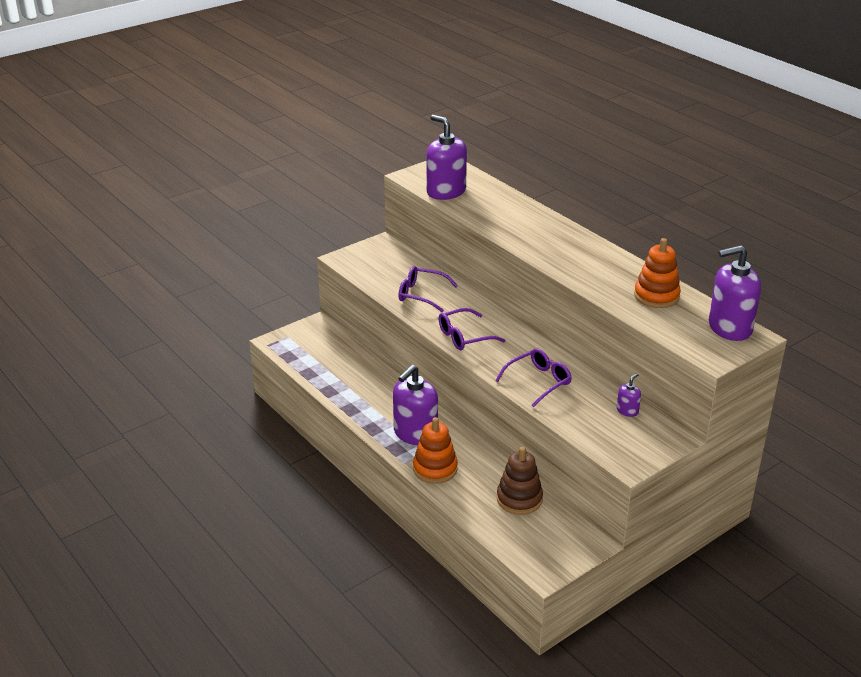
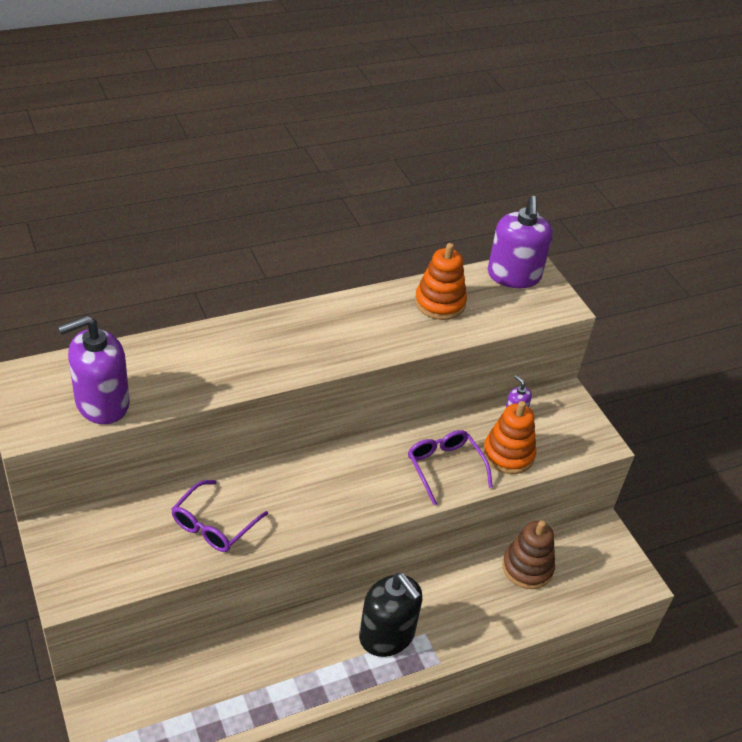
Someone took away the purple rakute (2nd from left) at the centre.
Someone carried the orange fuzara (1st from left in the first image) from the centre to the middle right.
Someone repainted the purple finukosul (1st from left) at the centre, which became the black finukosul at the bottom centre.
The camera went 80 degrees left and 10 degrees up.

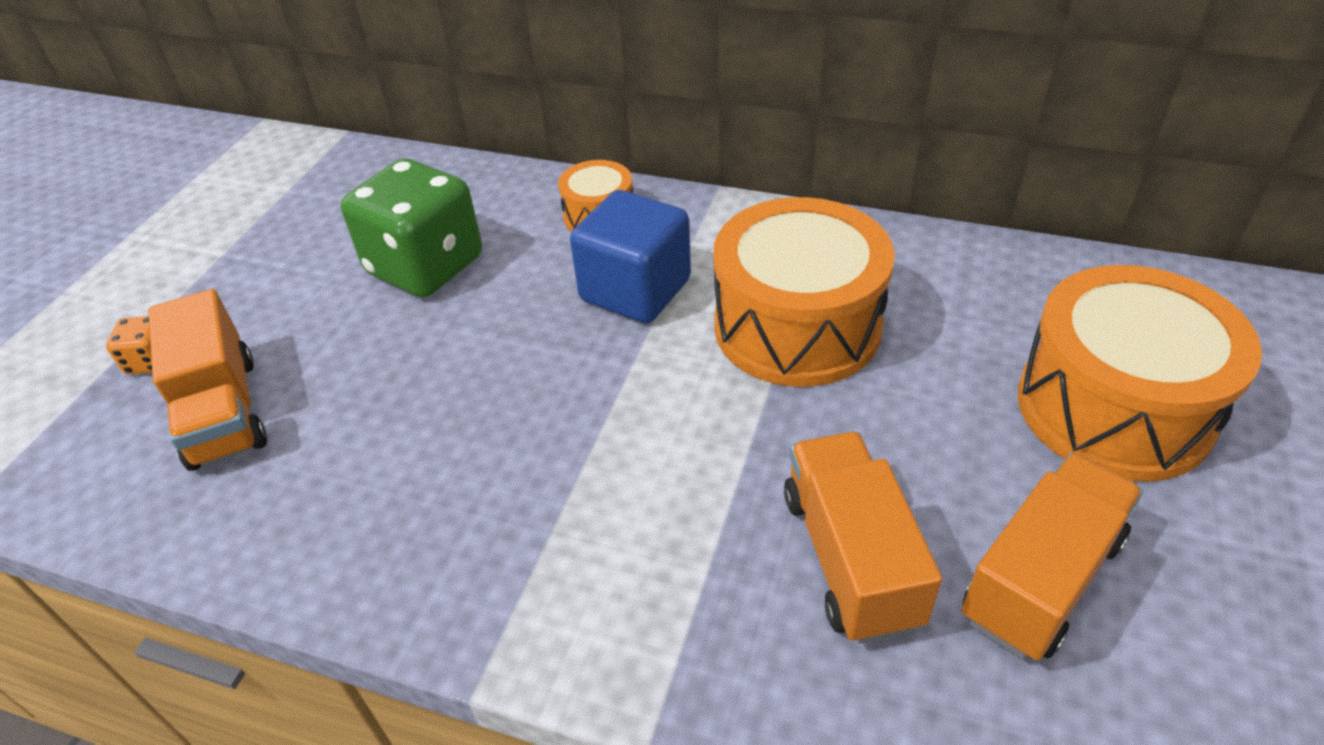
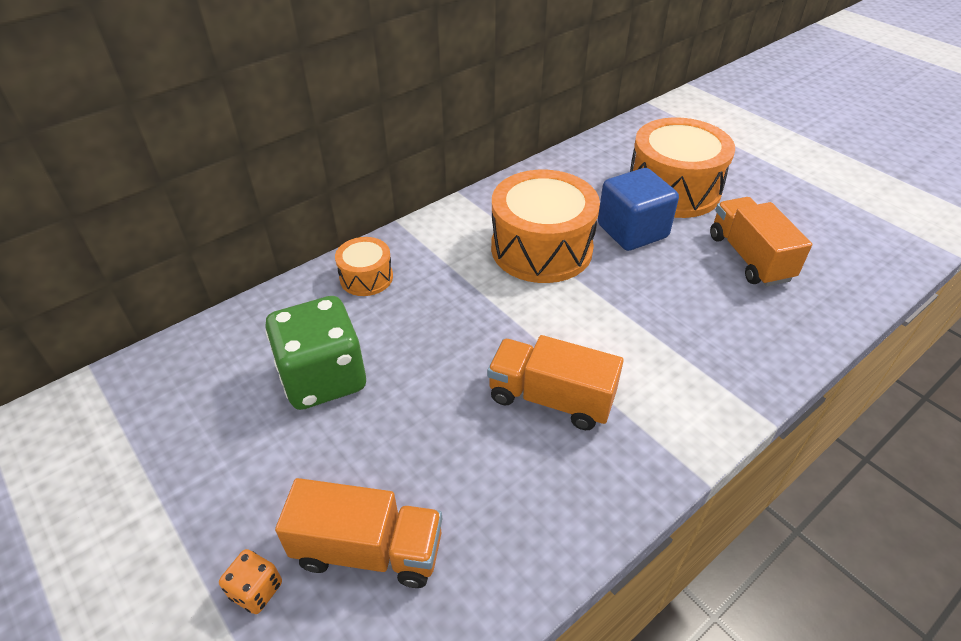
Someone carried the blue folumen from the centre to the top centre.
Someone carried the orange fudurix (2nd from left) from the bottom centre to the centre.
The camera went 60 degrees left and 0 degrees up.

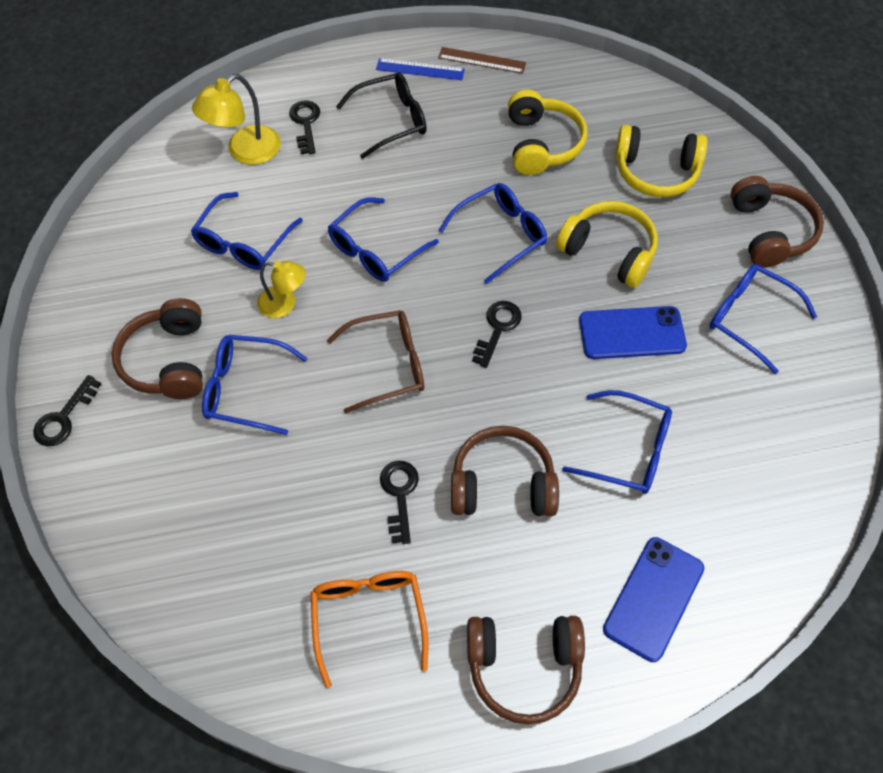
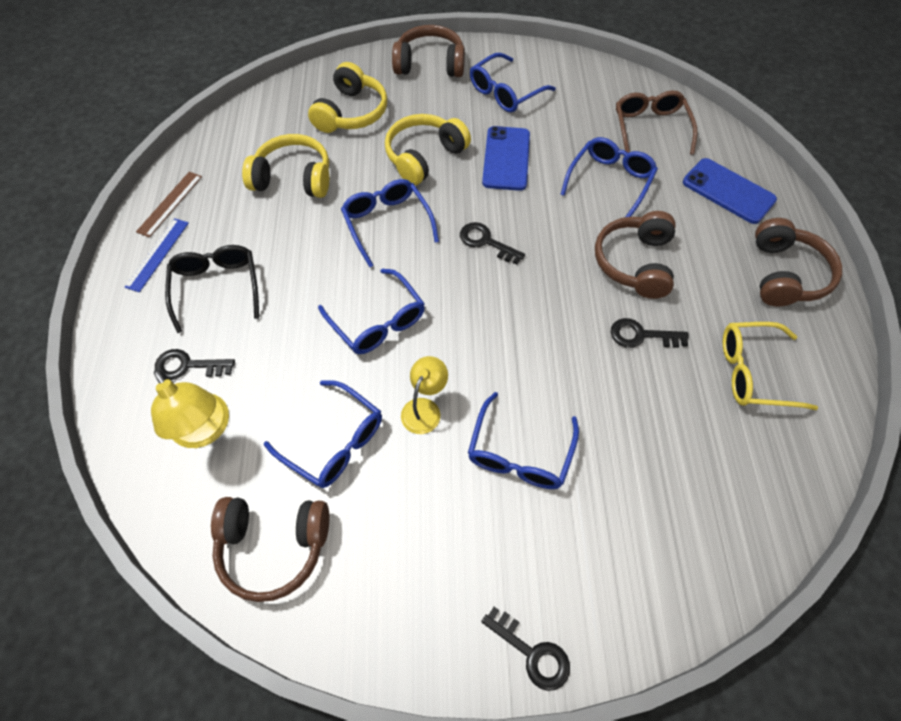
Someone carried the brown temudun (1st from left) from the middle left to the bottom left.
Someone carried the brown rakute from the centre to the top right.
Someone repainted the orange rakute at the bottom centre, which became the yellow rakute at the middle right.
The camera went 80 degrees left and 0 degrees up.

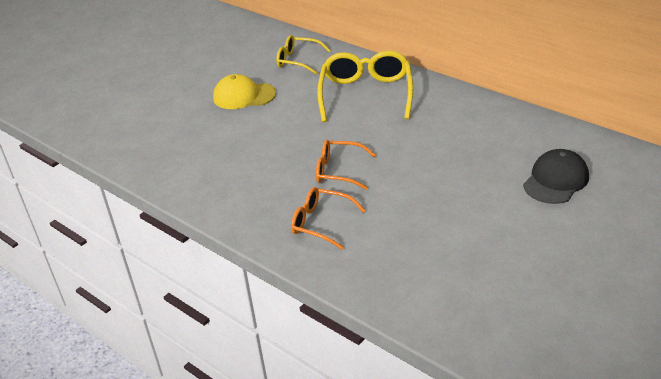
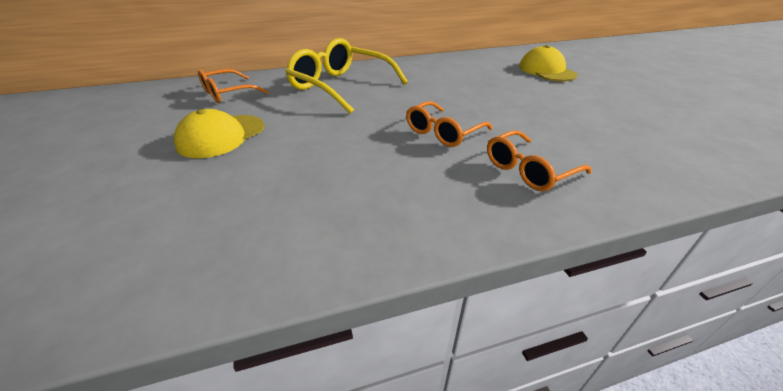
Someone repainted the yellow rakute (1st from left) at the top centre, which became the orange rakute (1st from left) at the top left.
Someone repainted the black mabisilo at the middle right, which became the yellow mabisilo (2nd from left) at the top right.
The camera went 60 degrees left and 0 degrees up.

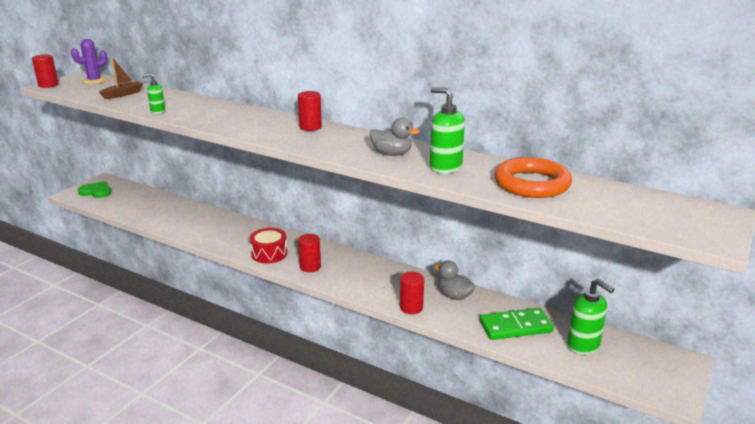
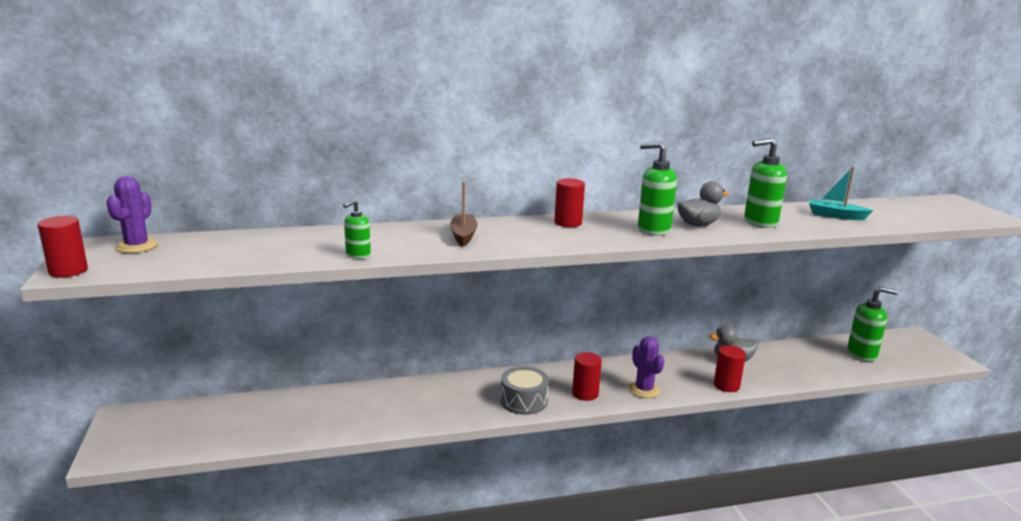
Someone took away the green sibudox at the middle left.
Someone took away the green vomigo at the bottom right.
Someone put down the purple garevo (2nd from left) at the bottom centre.
Someone put down the green finukosul (2nd from left) at the centre.
Someone carried the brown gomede from the top left to the centre.
Someone swapped the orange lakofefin at the middle right for the turquoise gomede at the middle right.
Someone repainted the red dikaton at the centre, which became the grey dikaton at the bottom centre.
The camera went 45 degrees left and 5 degrees down.

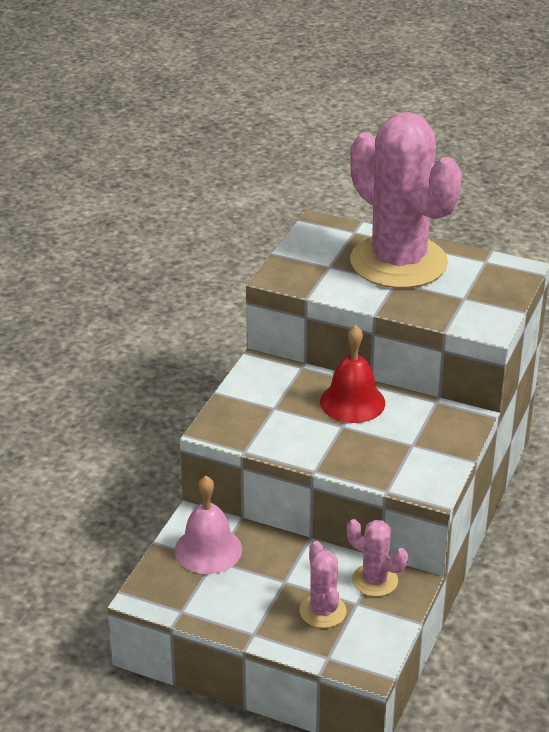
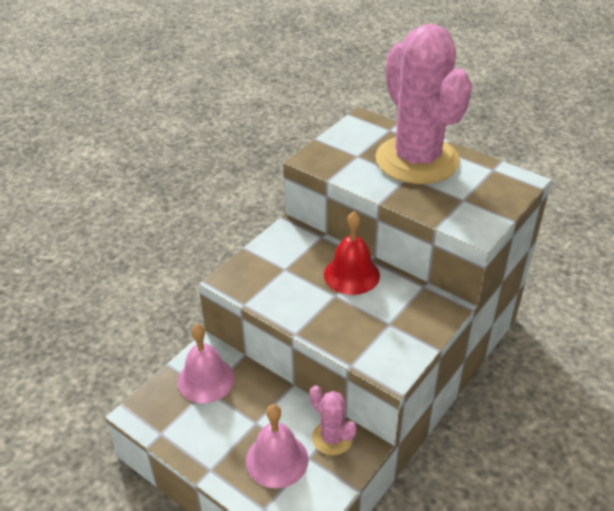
Someone swapped the pink garevo (1st from left) at the bottom centre for the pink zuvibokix (2nd from left) at the bottom centre.
The camera went 15 degrees right and 5 degrees up.

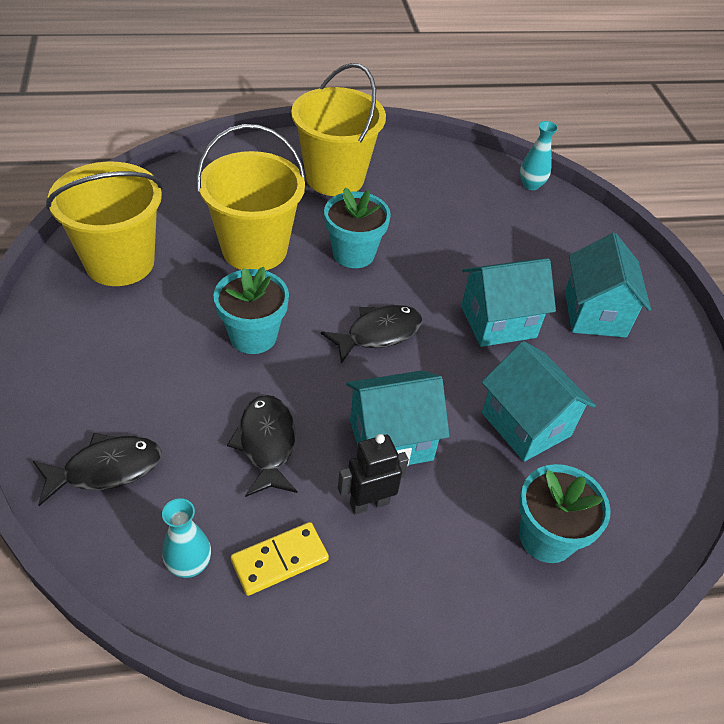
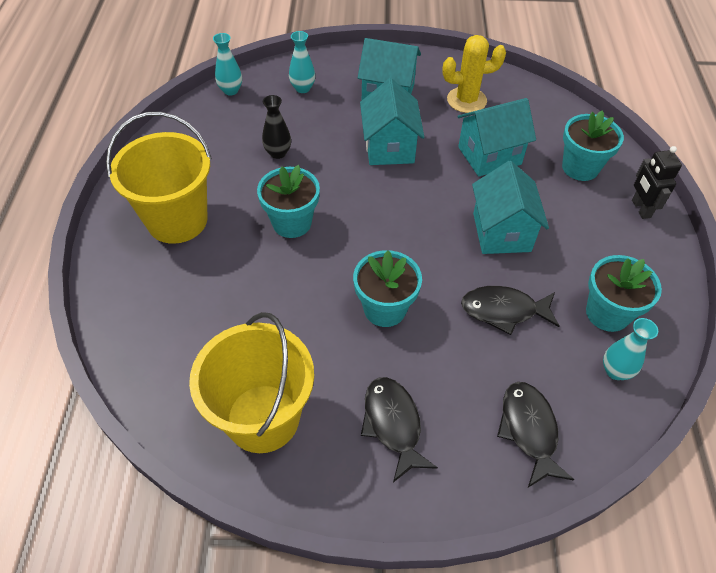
Someone took away the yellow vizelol (2nd from left) at the top centre.
Someone put down the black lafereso at the top centre.
Someone put down the turquoise lafereso (2nd from left) at the top centre.
Someone put down the yellow garevo at the top centre.
Someone carried the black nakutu (3rd from left in the first image) from the centre to the bottom centre.
Someone carried the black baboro from the centre to the top right.
Someone swapped the yellow vomigo at the bottom centre for the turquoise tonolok (4th from left) at the middle right.
The camera went 75 degrees left and 5 degrees up.

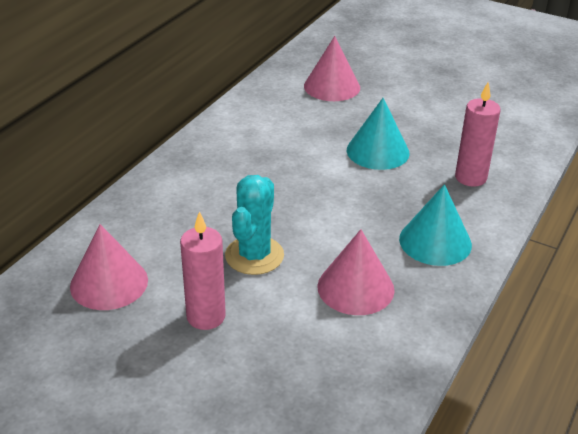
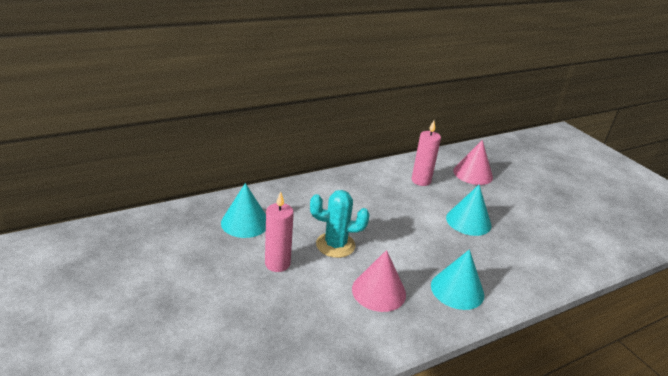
Someone carried the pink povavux (2nd from left) from the top right to the centre.
Someone repainted the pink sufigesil (1st from left) at the middle left, which became the turquoise sufigesil (1st from left) at the centre.
Someone rotated the turquoise garevo at the centre by 45 degrees clockwise.
The camera went 30 degrees right and 5 degrees down.

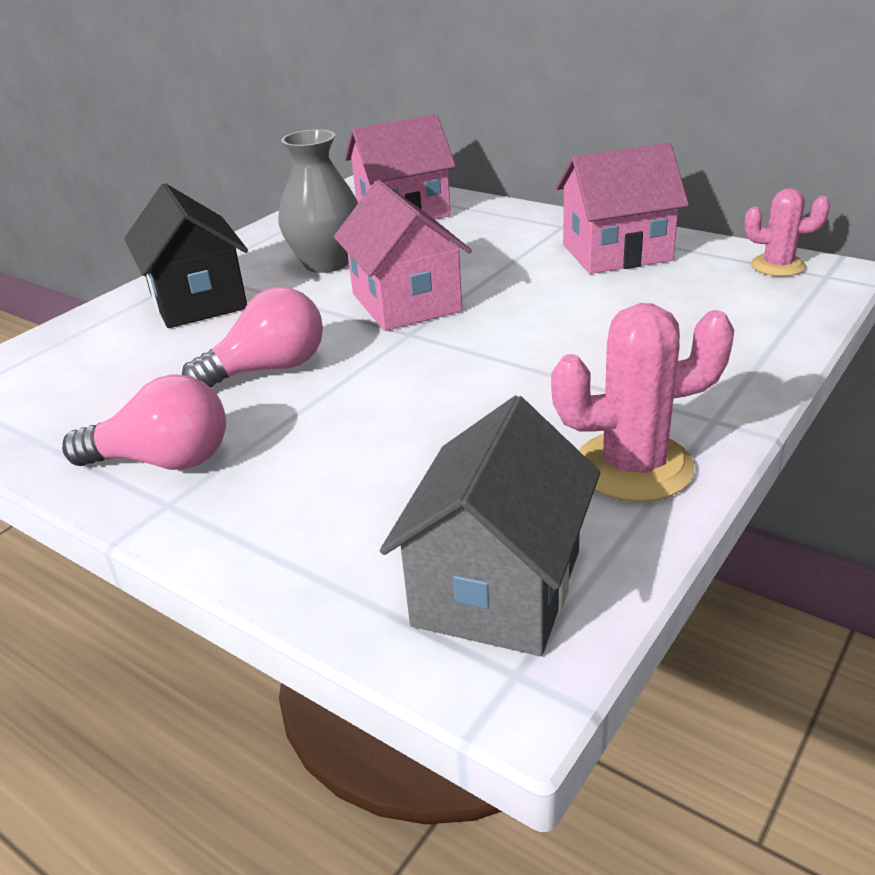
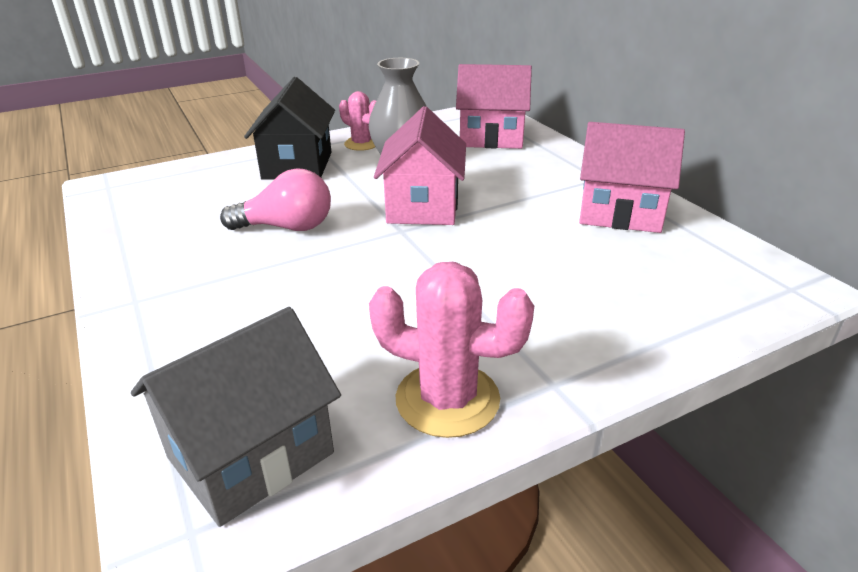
Someone took away the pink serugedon (1st from left) at the middle left.
Someone carried the pink garevo (2nd from left in the first image) from the top right to the top centre.
The camera went 25 degrees right and 0 degrees up.

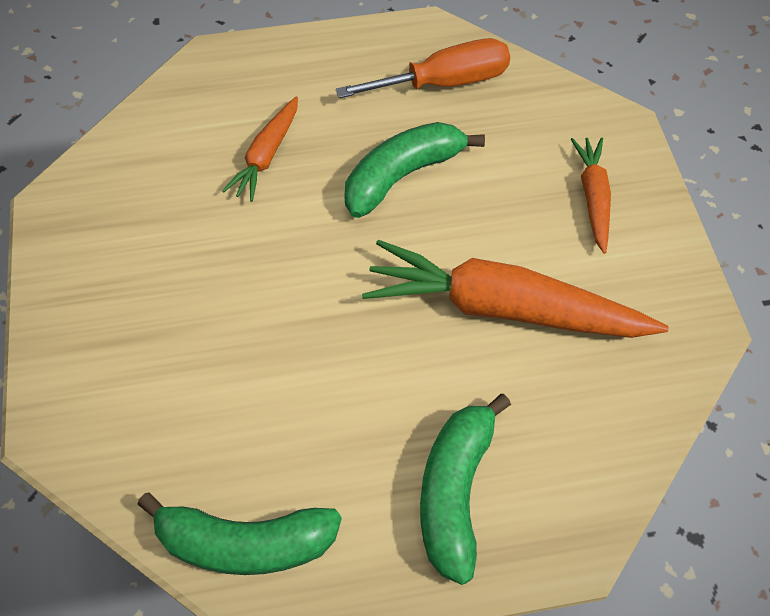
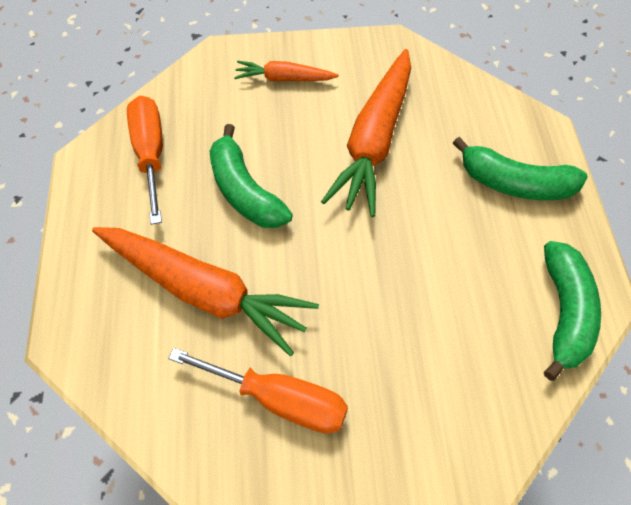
Someone put down the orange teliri (2nd from left) at the bottom centre.
Someone scaled the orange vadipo (1st from left) at the top centre by 1.95.
The camera went 85 degrees left and 0 degrees up.

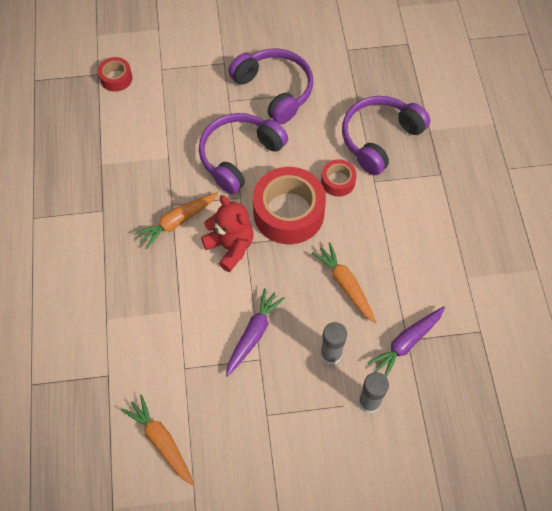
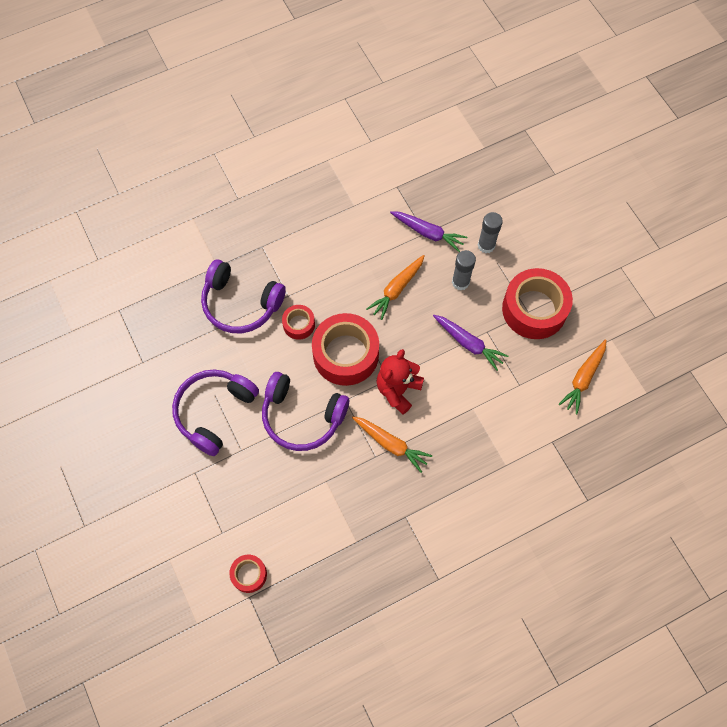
Someone put down the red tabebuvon (4th from left) at the middle right.
Someone rotated the purple vadipo (1st from left in the first image) at the centre by 150 degrees counterclockwise.
The camera went 110 degrees left and 5 degrees up.

